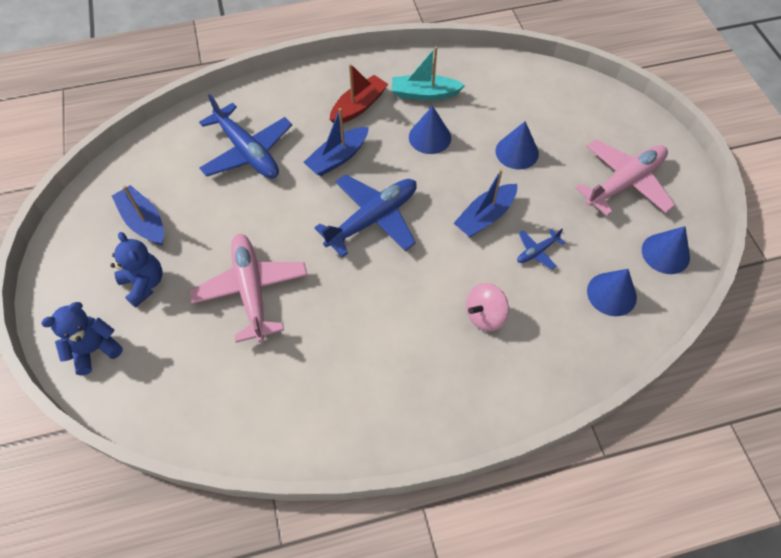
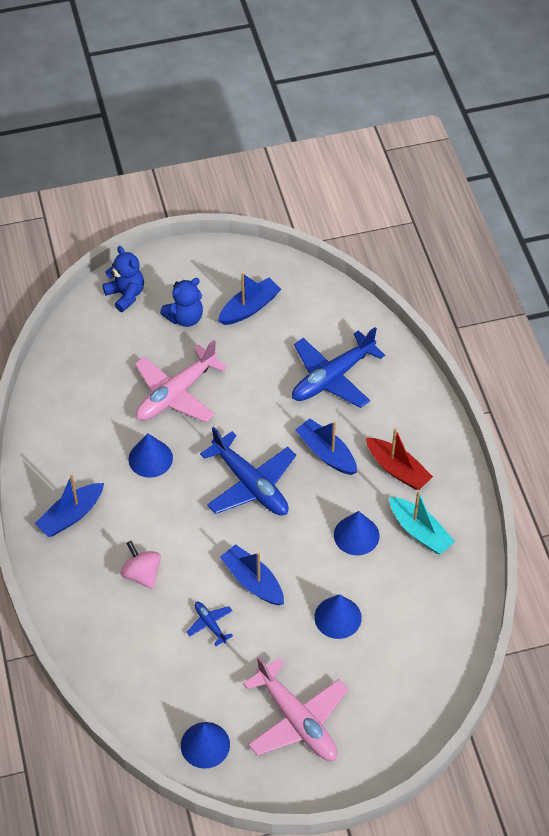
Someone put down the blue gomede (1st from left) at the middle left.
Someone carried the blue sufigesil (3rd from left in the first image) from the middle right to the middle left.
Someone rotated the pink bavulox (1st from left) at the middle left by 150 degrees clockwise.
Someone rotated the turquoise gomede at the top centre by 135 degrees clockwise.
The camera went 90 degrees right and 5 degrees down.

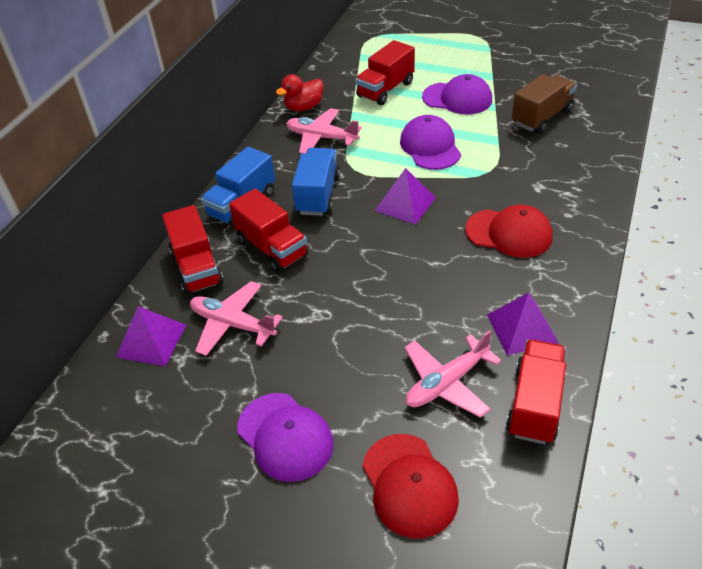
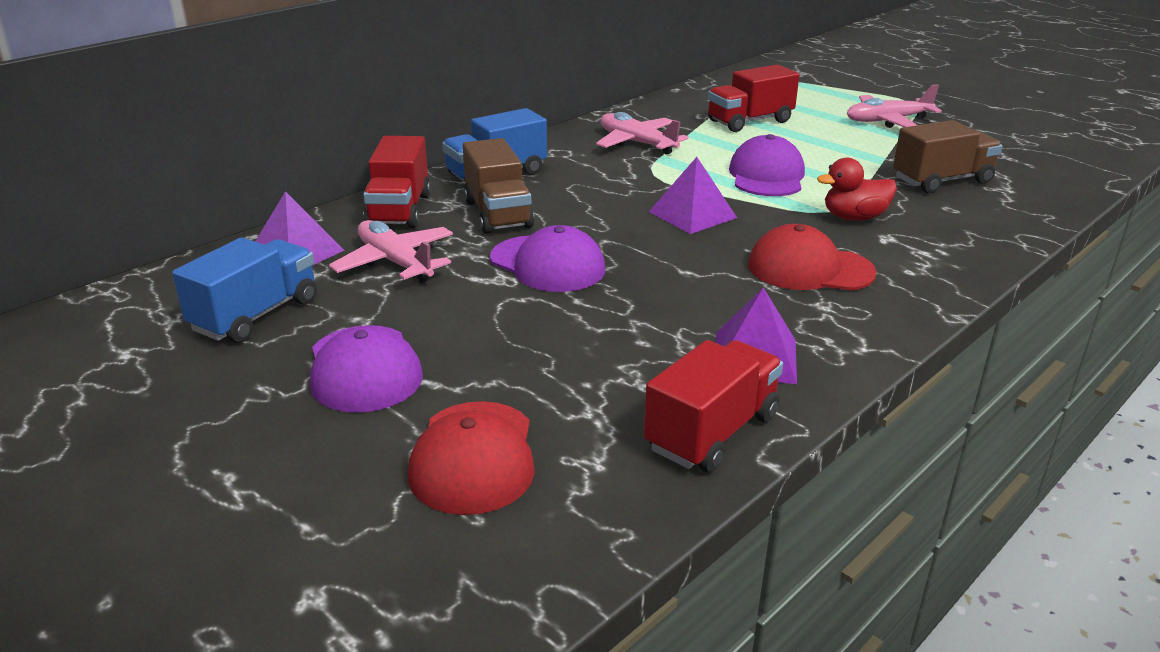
Someone carried the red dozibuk from the top centre to the top right.
Someone carried the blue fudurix (2nd from left in the first image) from the top centre to the middle left.
Someone carried the pink bavulox (3rd from left) from the centre to the top right.
Someone carried the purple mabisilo (3rd from left in the first image) from the top centre to the centre.
Someone repainted the red fudurix (2nd from left) at the centre, which became the brown fudurix (1st from left) at the top centre.
Someone rotated the red mabisilo (2nd from left) at the middle right by 150 degrees clockwise.
The camera went 20 degrees right and 15 degrees down.

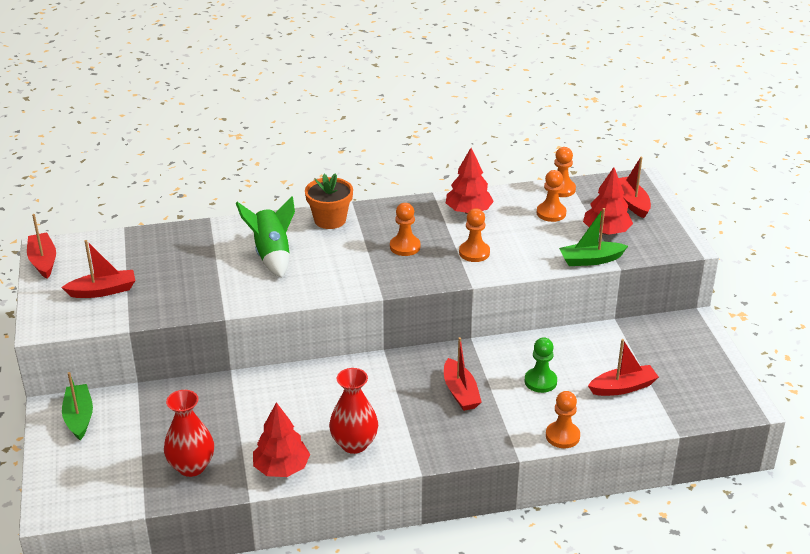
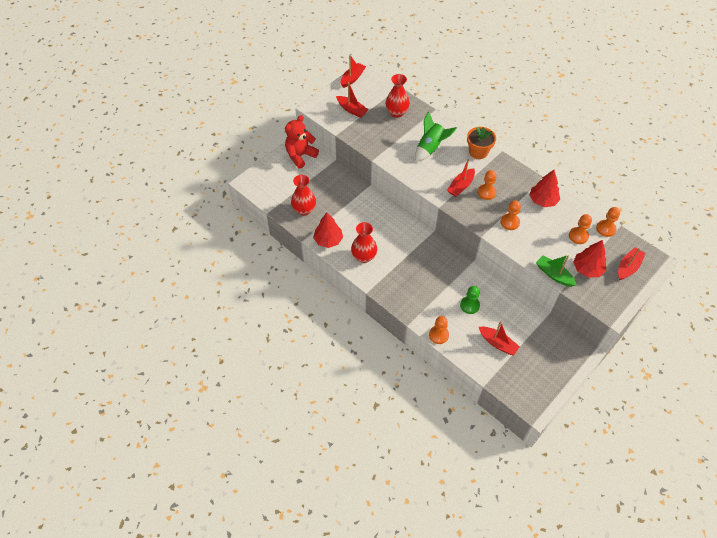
Someone put down the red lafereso (3rd from left) at the top centre.
Someone carried the red gomede (3rd from left) from the bottom centre to the top centre.
Someone swapped the green gomede (1st from left) at the bottom left for the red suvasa at the top centre.
The camera went 55 degrees right and 20 degrees up.

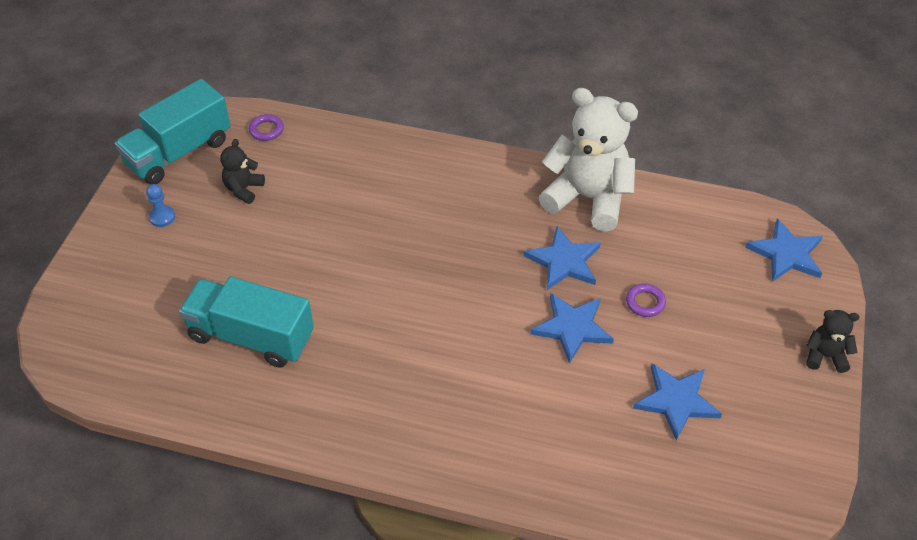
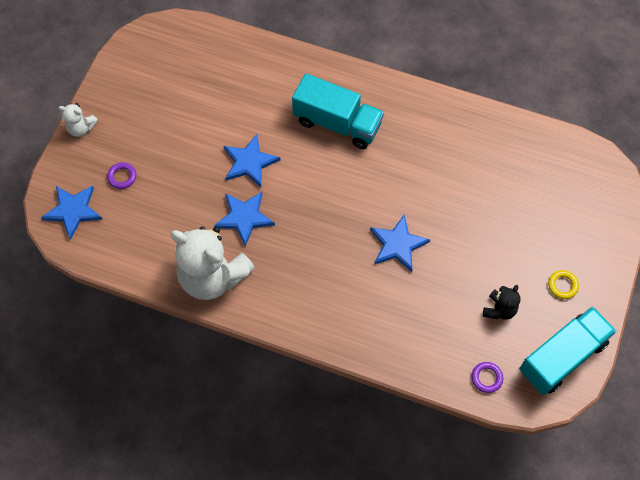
Someone carried the turquoise fudurix (2nd from left in the first image) from the middle left to the top centre.
Someone carried the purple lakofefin (2nd from left in the first image) from the middle right to the middle left.
Someone carried the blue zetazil (3rd from left in the first image) from the bottom right to the centre.
Someone swapped the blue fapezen at the middle left for the yellow lakofefin at the middle right.
Someone repainted the black suvasa (2nd from left) at the middle right, which became the white suvasa (1st from left) at the top left.
The camera went 175 degrees left and 15 degrees up.

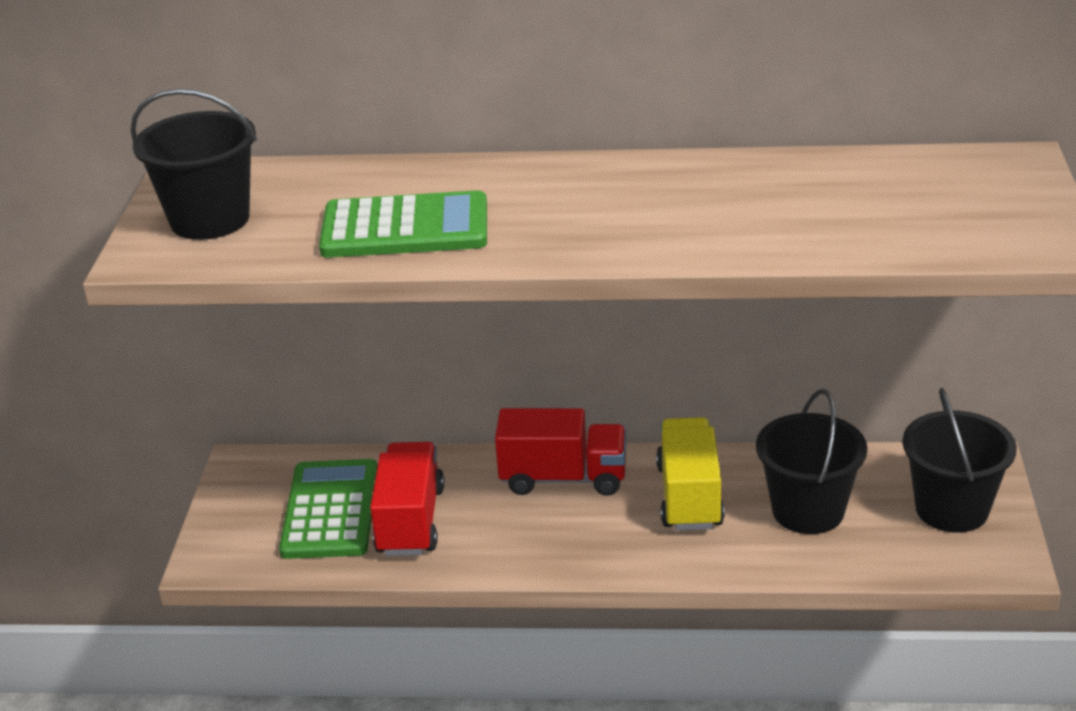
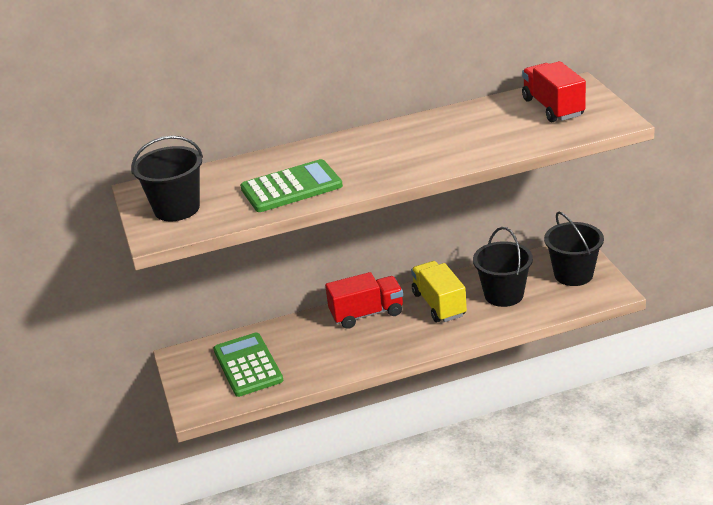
Someone carried the red fudurix (1st from left in the first image) from the bottom centre to the top right.
The camera went 20 degrees left and 0 degrees up.

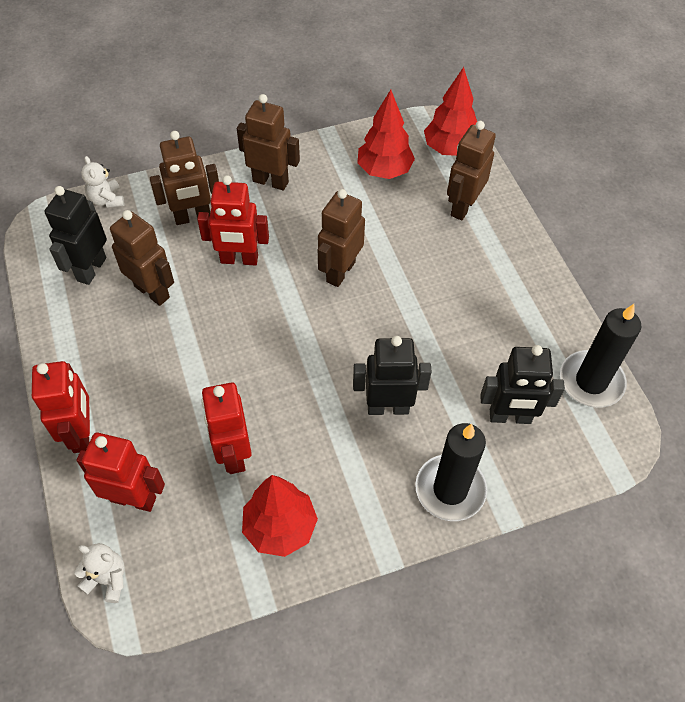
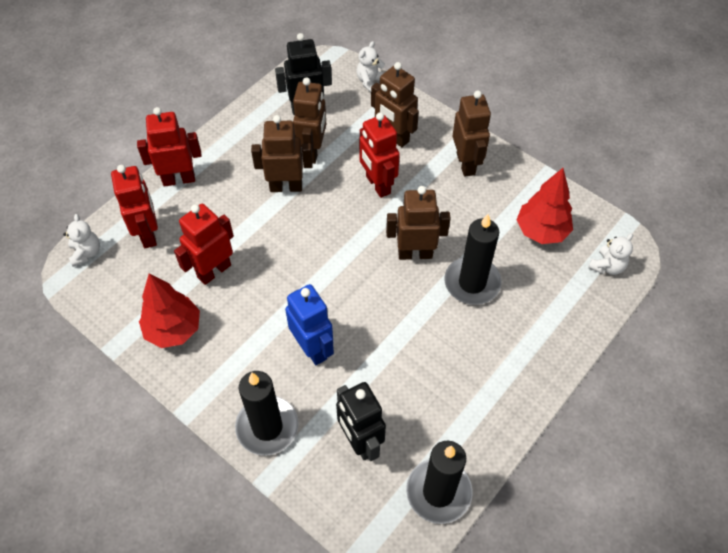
Someone put down the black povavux (3rd from left) at the centre.
Someone carried the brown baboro (5th from left in the first image) from the top right to the top centre.
Someone swapped the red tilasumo (3rd from left) at the top centre for the white suvasa (3rd from left) at the middle right.
Someone repainted the black baboro (2nd from left) at the centre, which became the blue baboro at the centre.
Someone rotated the red baboro (1st from left in the first image) at the middle left by 150 degrees counterclockwise.
The camera went 60 degrees right and 0 degrees up.

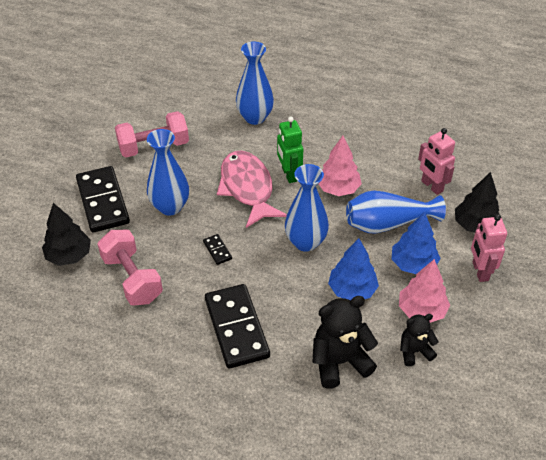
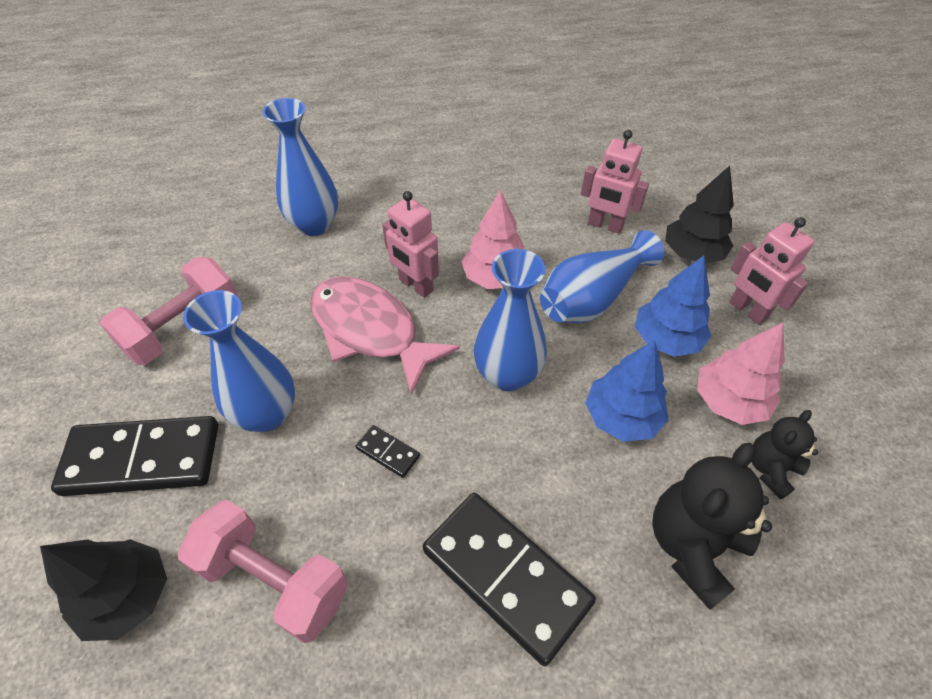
Someone repainted the green baboro at the top centre, which became the pink baboro (1st from left) at the centre.
Someone rotated the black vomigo (1st from left) at the middle left by 45 degrees counterclockwise.
The camera went 30 degrees left and 5 degrees up.

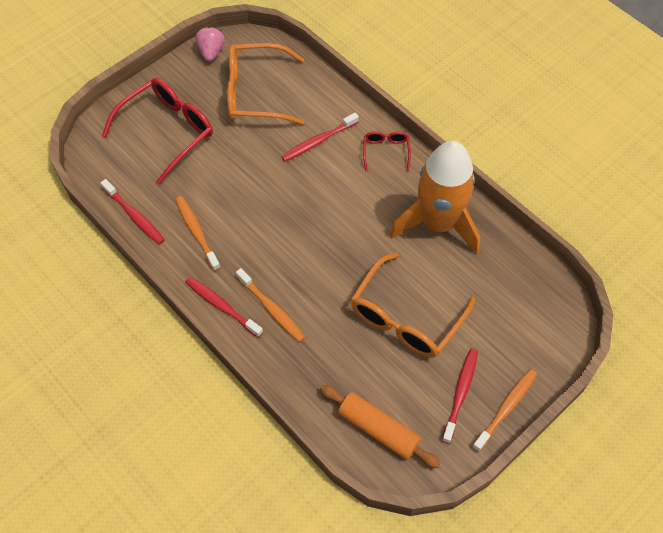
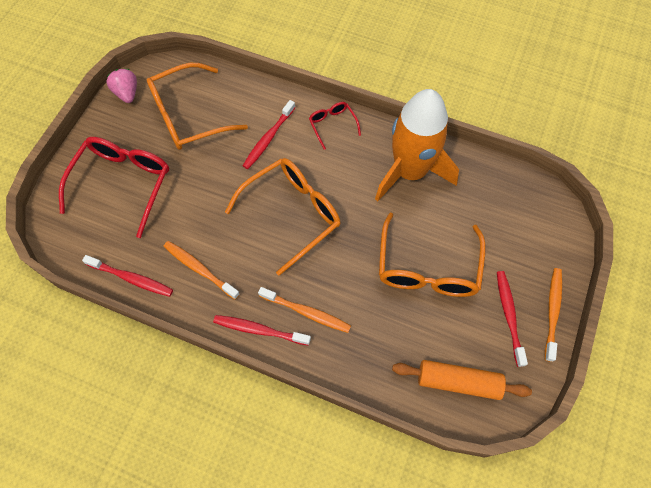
Someone put down the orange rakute (2nd from left) at the centre.
The camera went 25 degrees left and 5 degrees up.

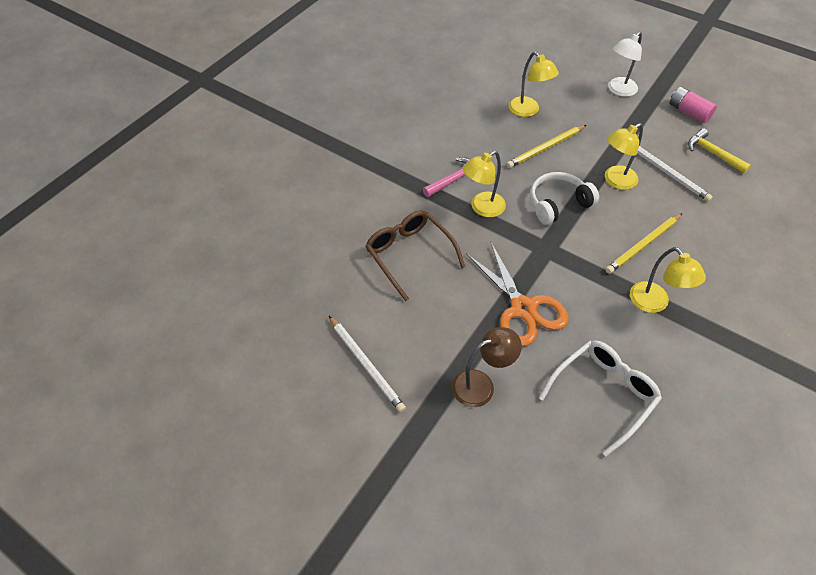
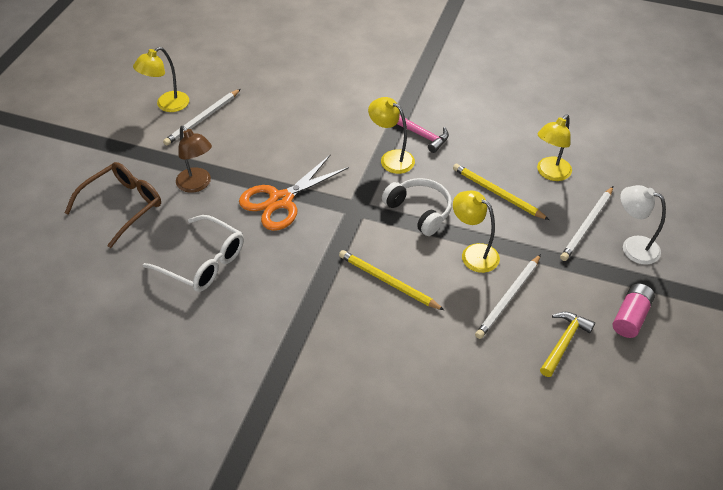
Someone put down the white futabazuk (3rd from left) at the middle right.
Someone carried the brown rakute from the centre to the middle left.
Someone carried the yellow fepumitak (4th from left in the first image) from the middle right to the top left.
The camera went 75 degrees right and 5 degrees down.

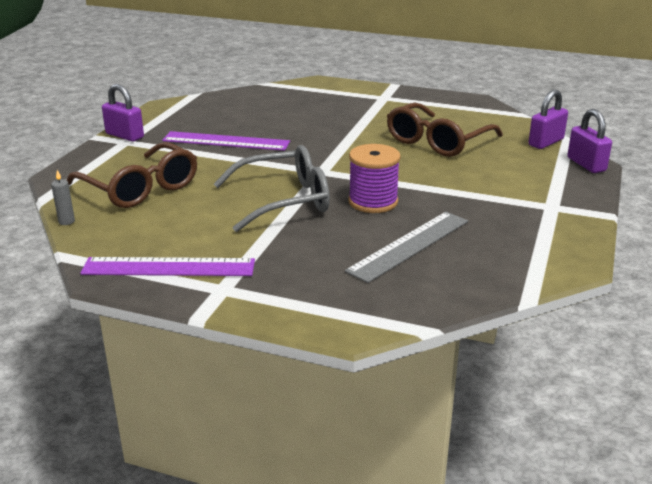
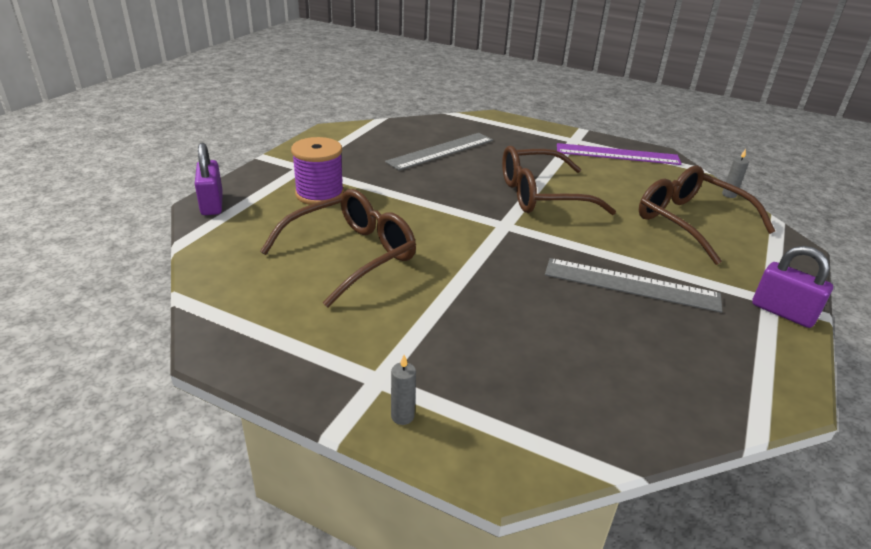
Someone took away the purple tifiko (2nd from left) at the top right.
Someone put down the grey povavux (1st from left) at the bottom centre.
Someone carried the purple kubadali from the centre to the top centre.
Someone repainted the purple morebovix (2nd from left) at the top centre, which became the grey morebovix (2nd from left) at the middle right.
Someone repainted the grey rakute at the centre, which became the brown rakute (2nd from left) at the top centre.
The camera went 175 degrees left and 5 degrees up.

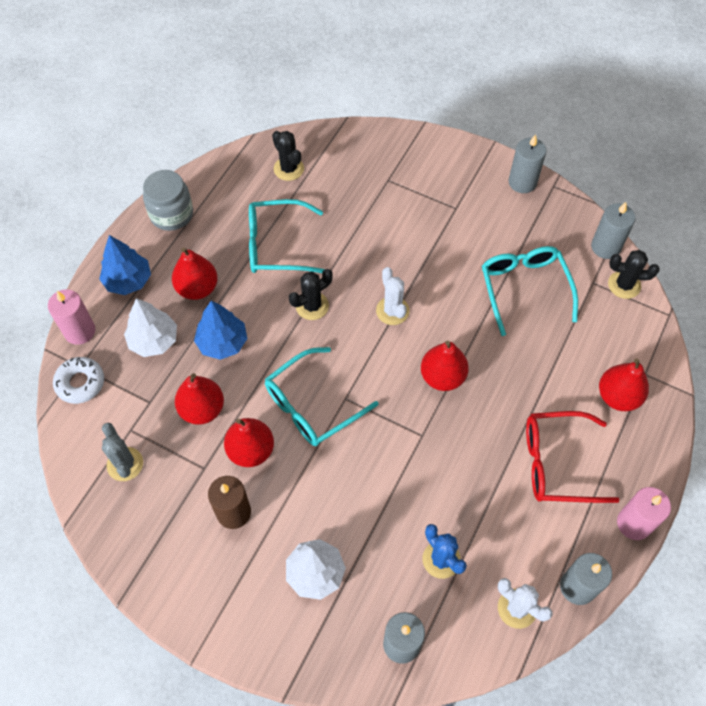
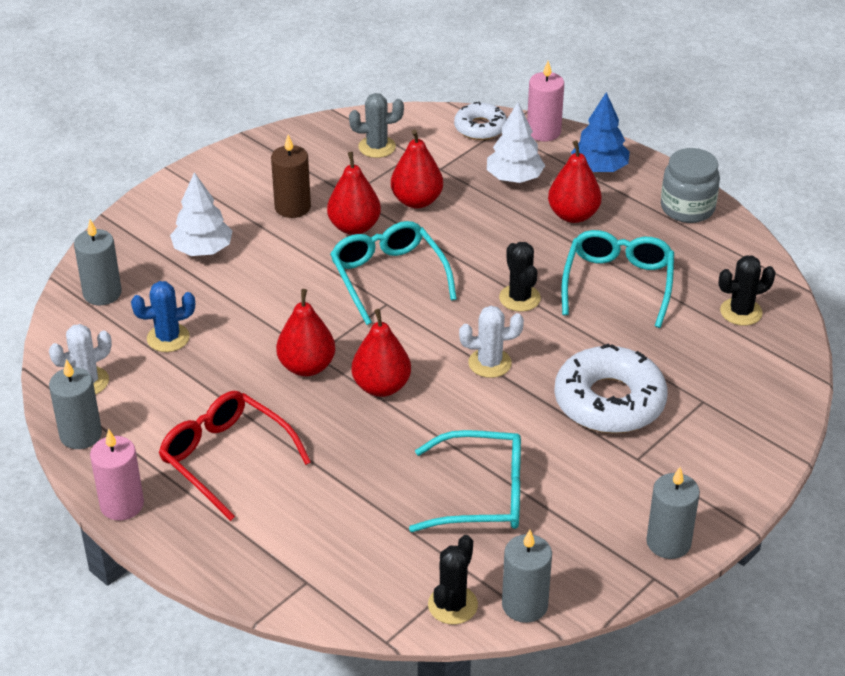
Someone took away the blue tilasumo (2nd from left) at the middle left.
Someone put down the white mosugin (2nd from left) at the middle right.
Someone carried the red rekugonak (5th from left in the first image) from the middle right to the centre.
Someone rotated the red rakute at the middle right by 60 degrees counterclockwise.
The camera went 105 degrees right and 20 degrees down.

